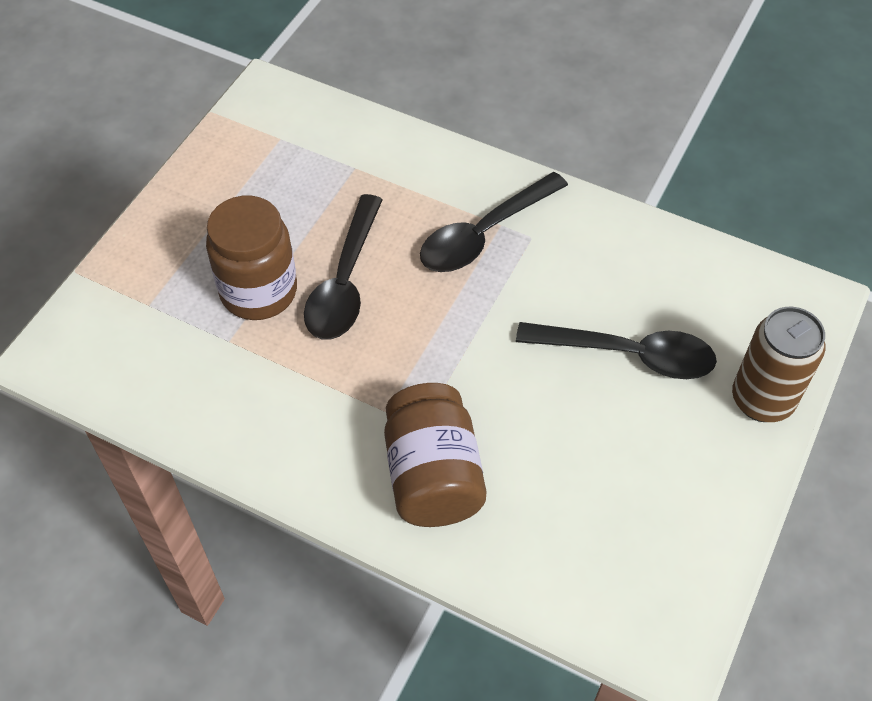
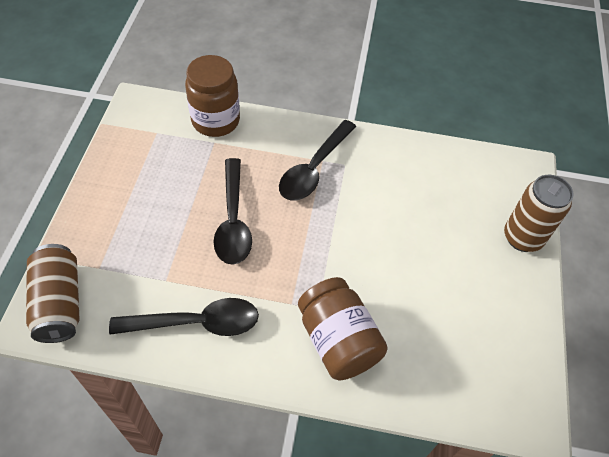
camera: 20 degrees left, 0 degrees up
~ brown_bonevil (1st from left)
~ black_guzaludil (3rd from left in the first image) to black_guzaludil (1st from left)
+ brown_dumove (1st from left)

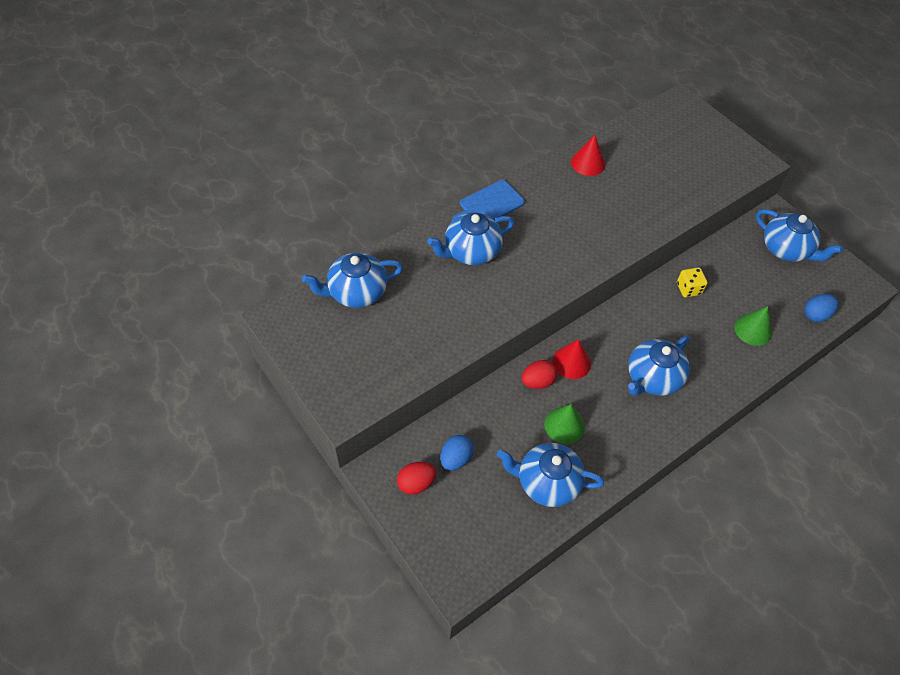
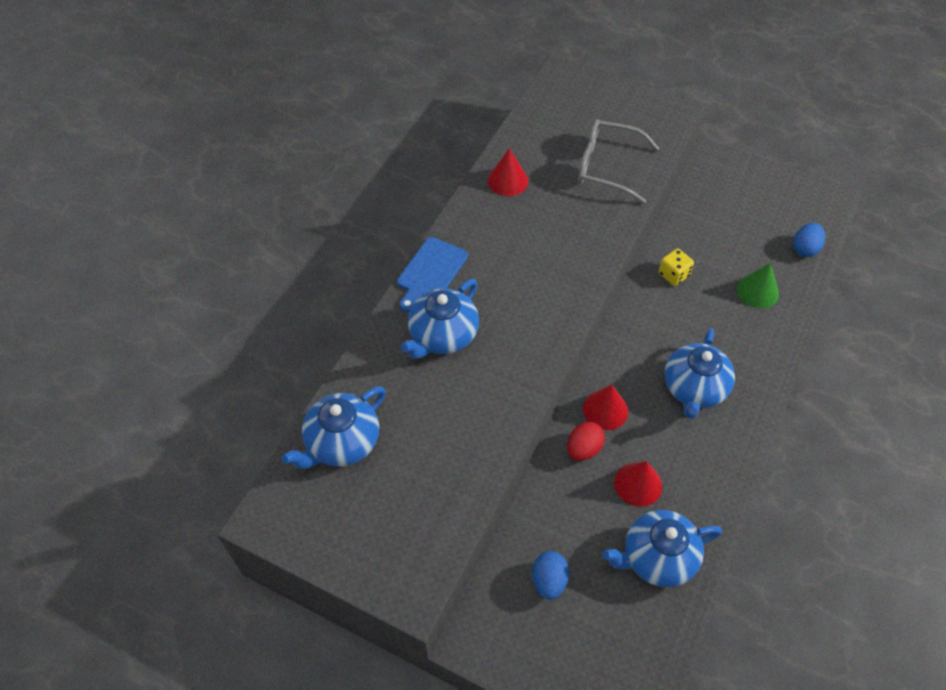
camera: 25 degrees left, 0 degrees up
- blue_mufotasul (5th from left)
~ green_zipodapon (1st from left) to red_zipodapon (3rd from left)
- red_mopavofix (1st from left)
+ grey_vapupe

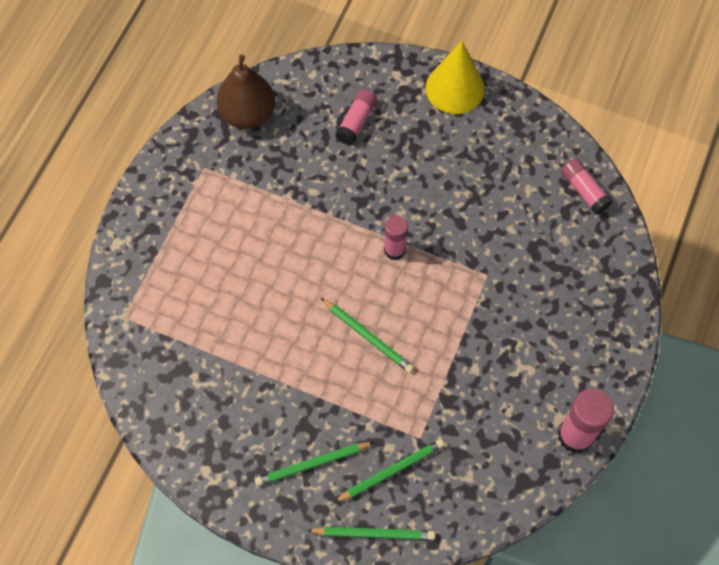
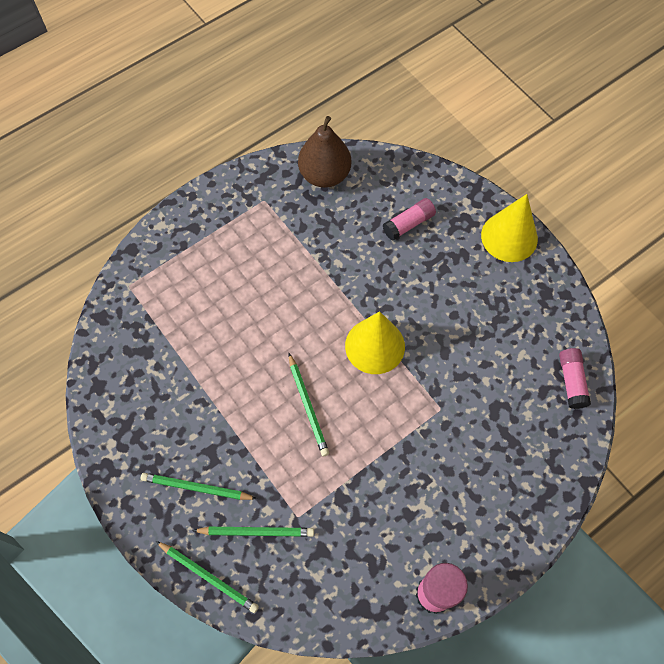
camera: 30 degrees right, 0 degrees up
~ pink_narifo (2nd from left) to yellow_zipodapon (1st from left)

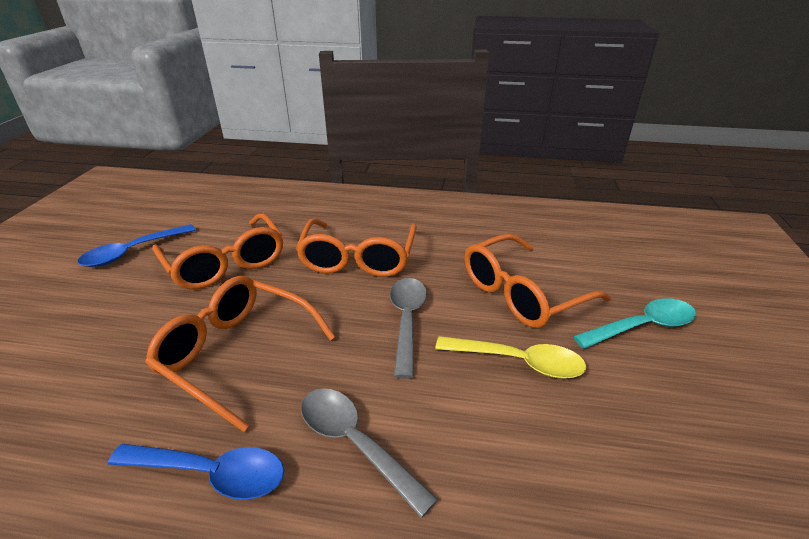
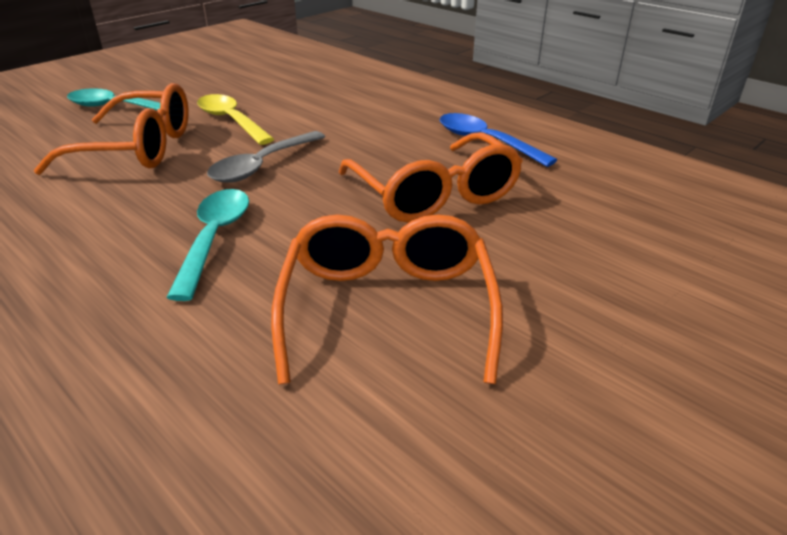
camera: 145 degrees left, 0 degrees up
~ orange_vapupe (3rd from left) to turquoise_guzaludil (2nd from left)
- blue_guzaludil (1st from left)
- grey_guzaludil (1st from left)

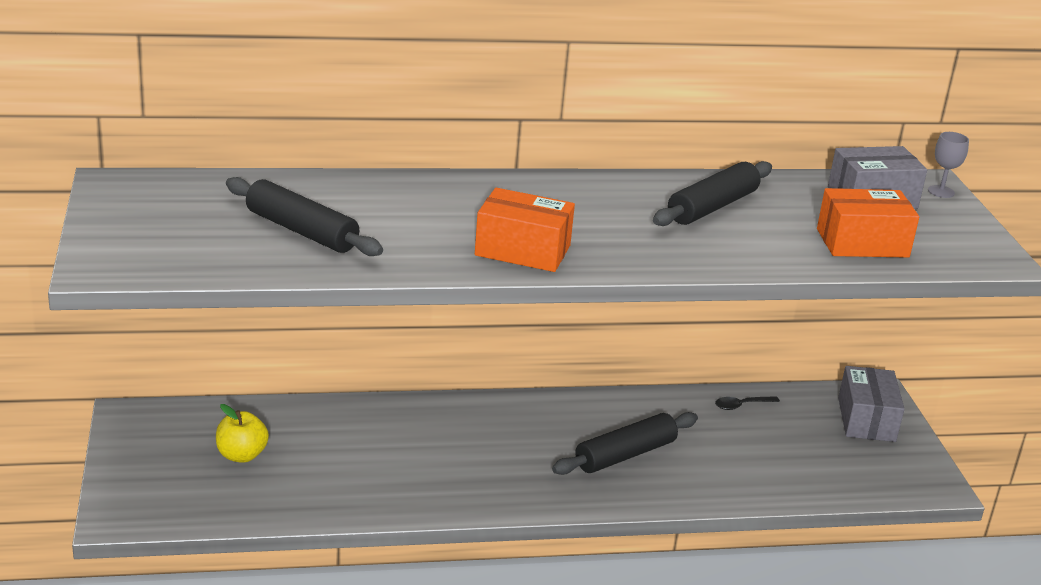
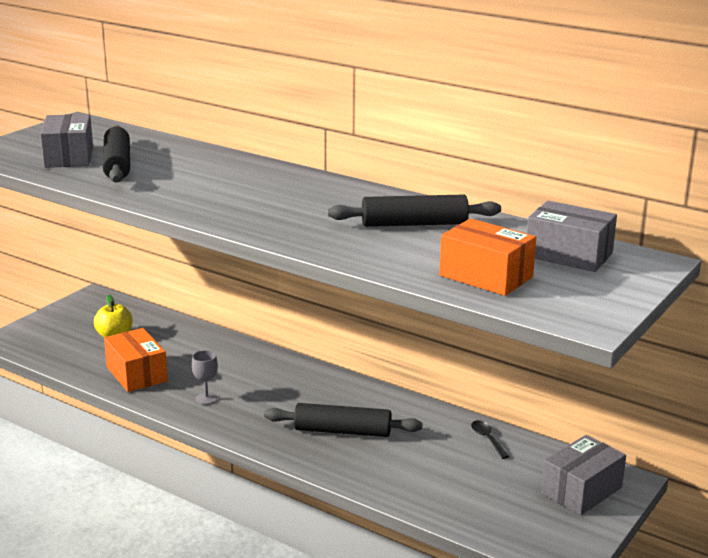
camera: 45 degrees right, 5 degrees down
~ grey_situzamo
~ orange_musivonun (1st from left)
~ black_guzaludil 45 degrees clockwise
+ grey_musivonun (1st from left)

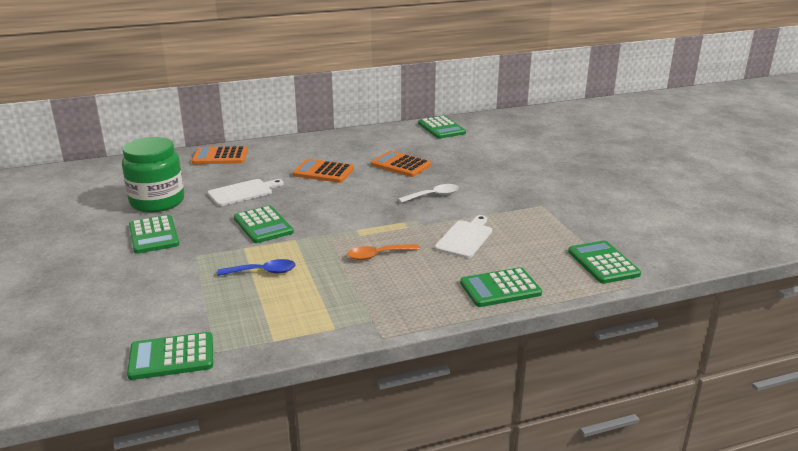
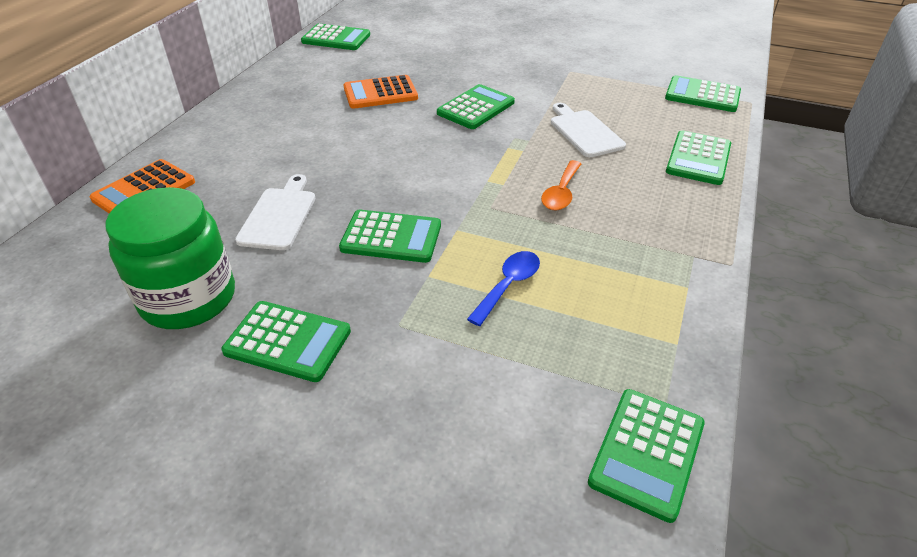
camera: 50 degrees left, 15 degrees up
- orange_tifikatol (2nd from left)
~ white_guzaludil to green_tifikatol (4th from left)

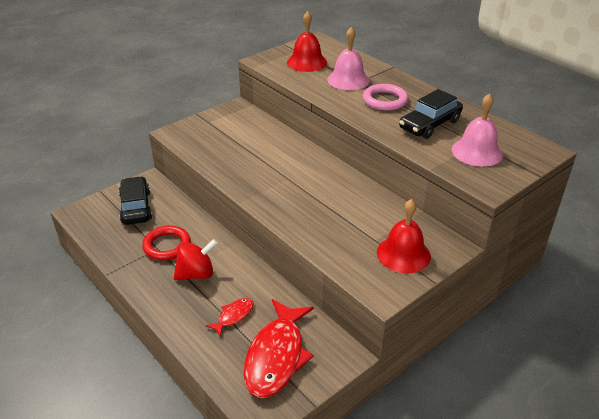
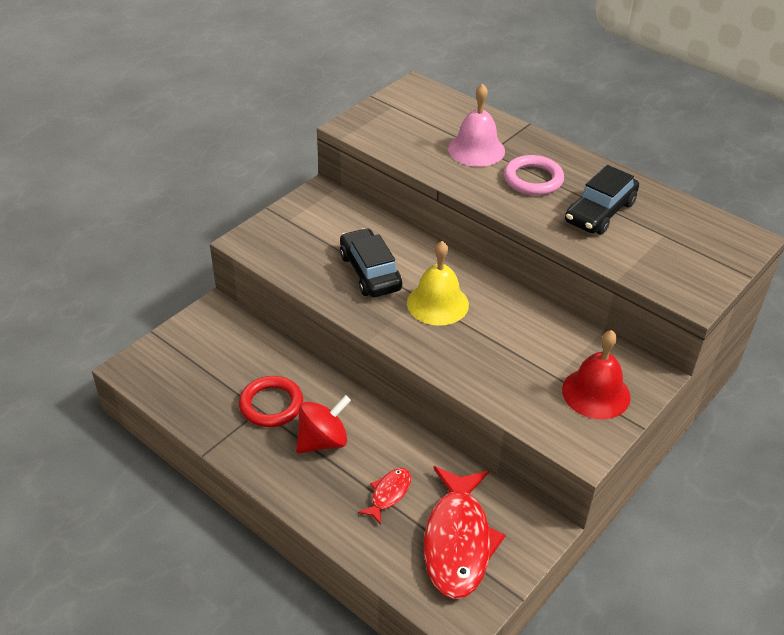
camera: 10 degrees left, 5 degrees up
- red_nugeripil (1st from left)
- pink_nugeripil (2nd from left)
~ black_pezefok (1st from left)
+ yellow_nugeripil

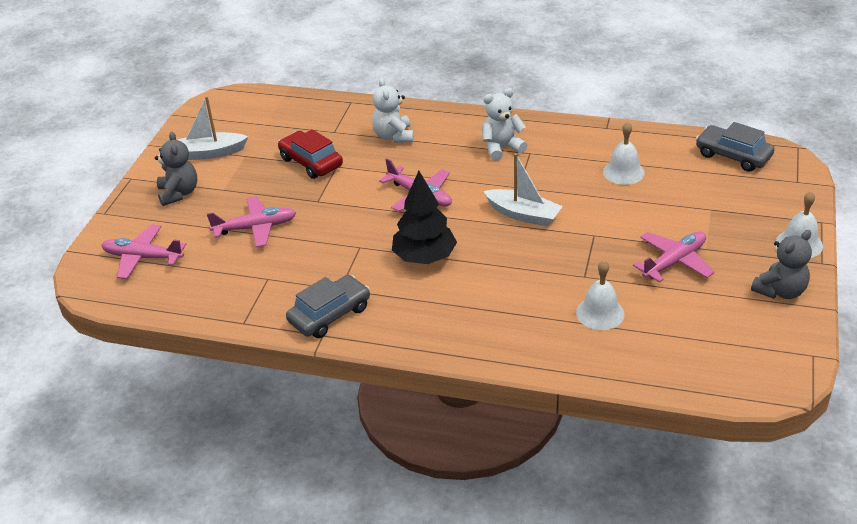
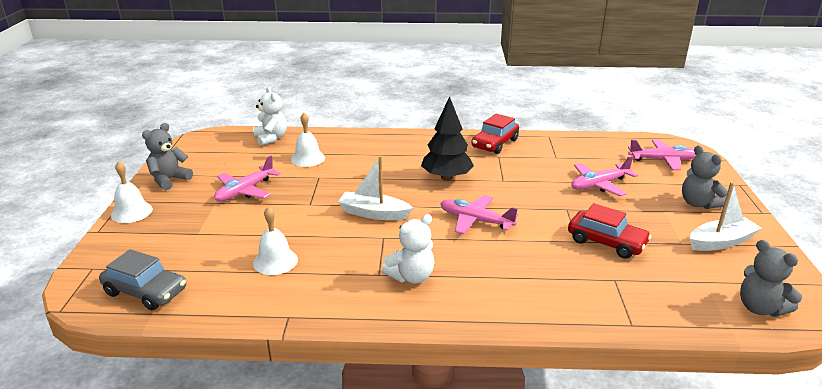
camera: 165 degrees right, 10 degrees down
~ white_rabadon (1st from left)
~ grey_pezefok (1st from left) to red_pezefok (1st from left)
+ grey_rabadon (3rd from left)

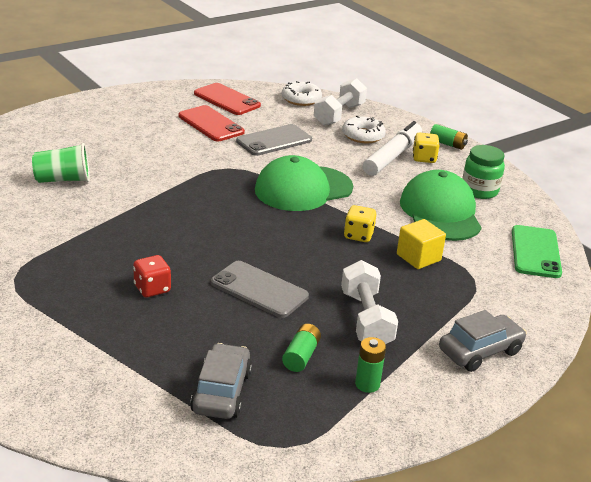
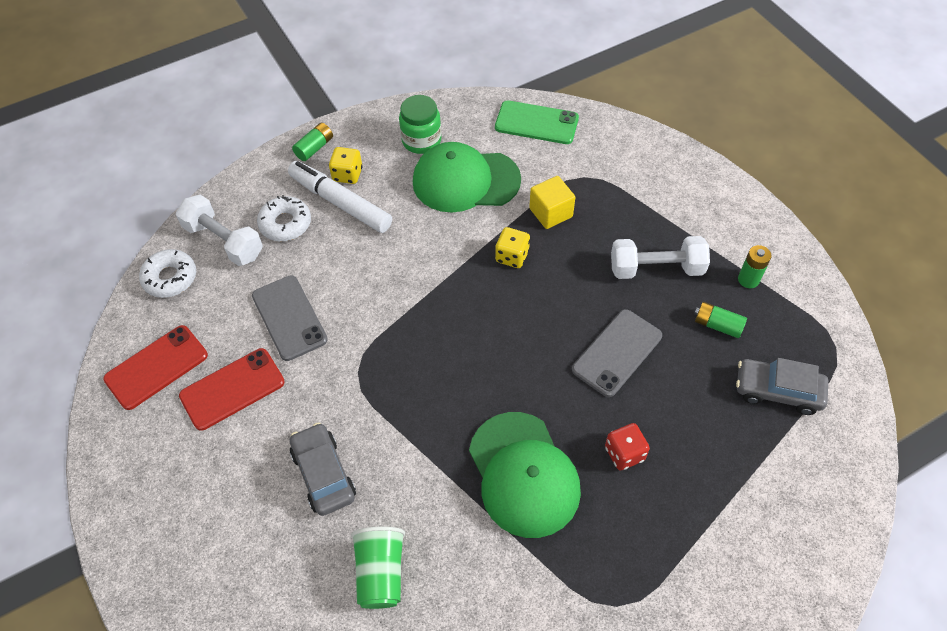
camera: 80 degrees left, 25 degrees up
~ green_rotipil (1st from left in the first image) to green_rotipil (2nd from left)
~ grey_pezefok (2nd from left in the first image) to grey_pezefok (1st from left)

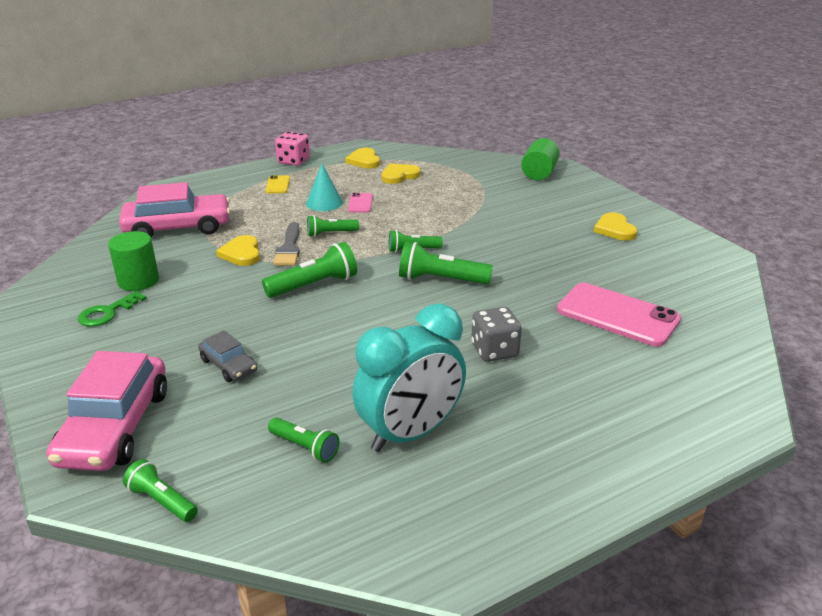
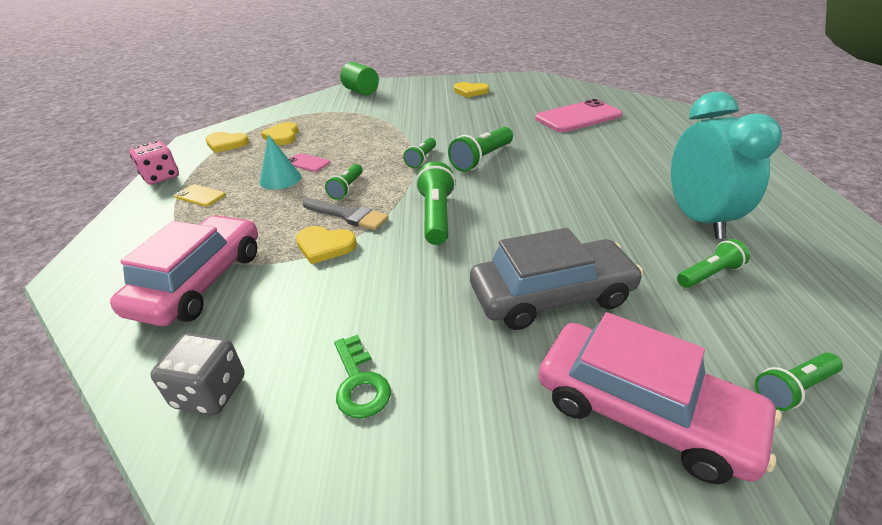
camera: 60 degrees left, 5 degrees up
- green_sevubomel (1st from left)
~ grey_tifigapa
~ grey_pezefok x1.97

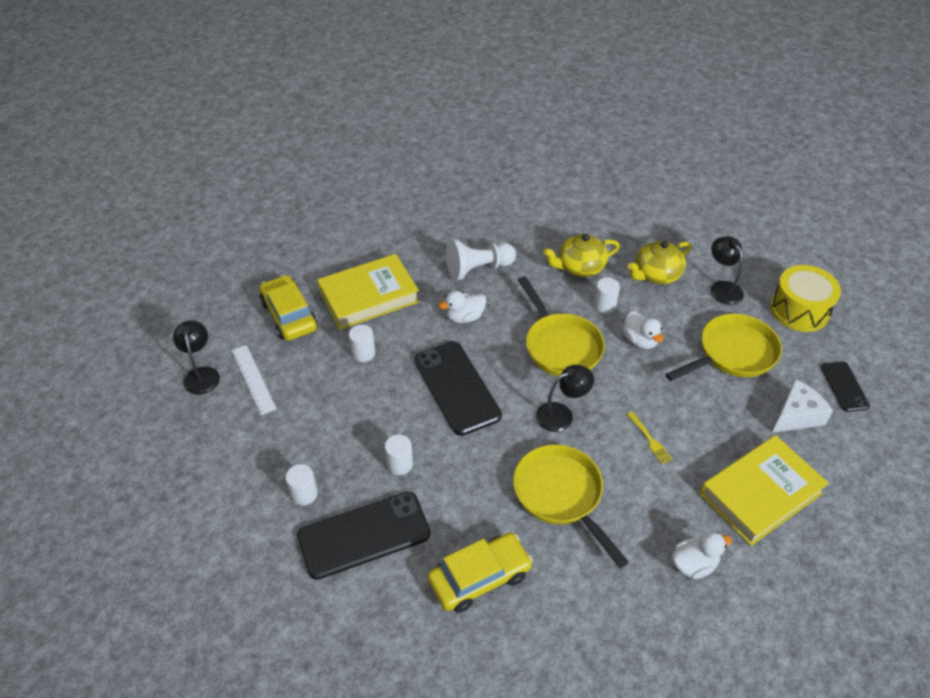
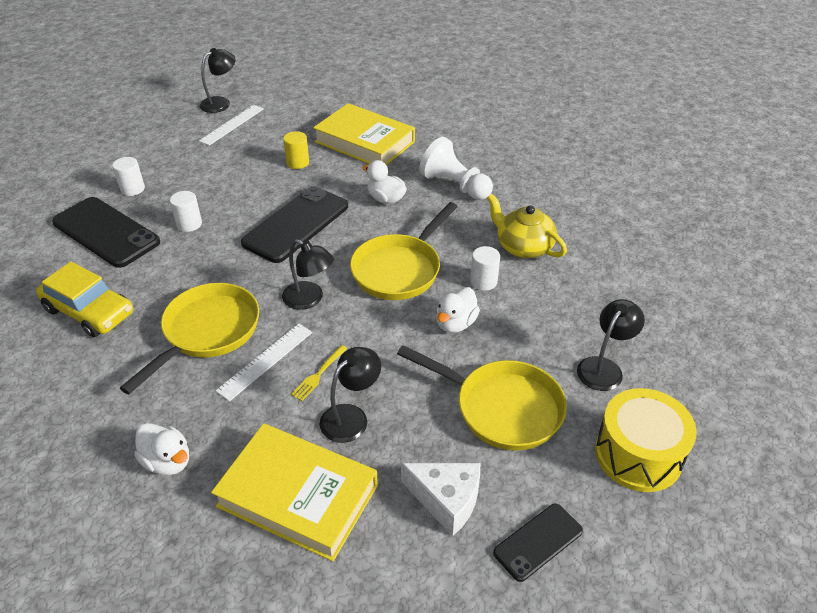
camera: 60 degrees right, 5 degrees down
- yellow_mufotasul (2nd from left)
- yellow_pezefok (1st from left)
~ white_sevubomel (2nd from left) to yellow_sevubomel
+ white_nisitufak (2nd from left)
+ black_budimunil (3rd from left)

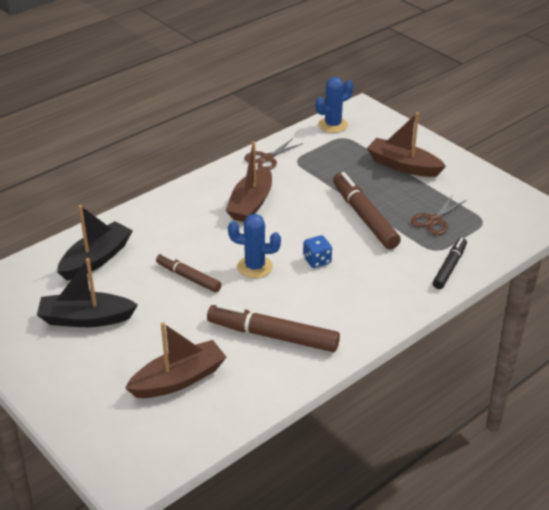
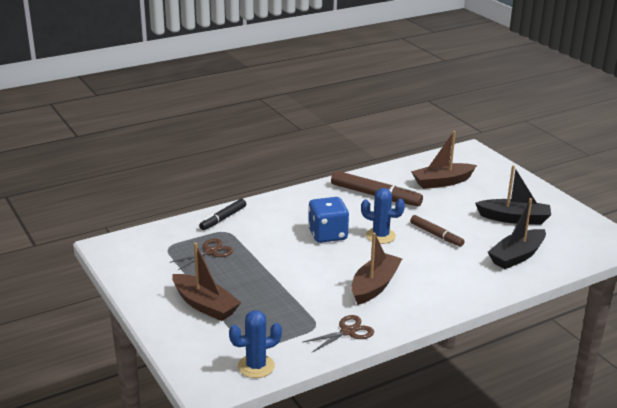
camera: 170 degrees left, 10 degrees down
- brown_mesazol (3rd from left)
~ blue_tifigapa x1.79

